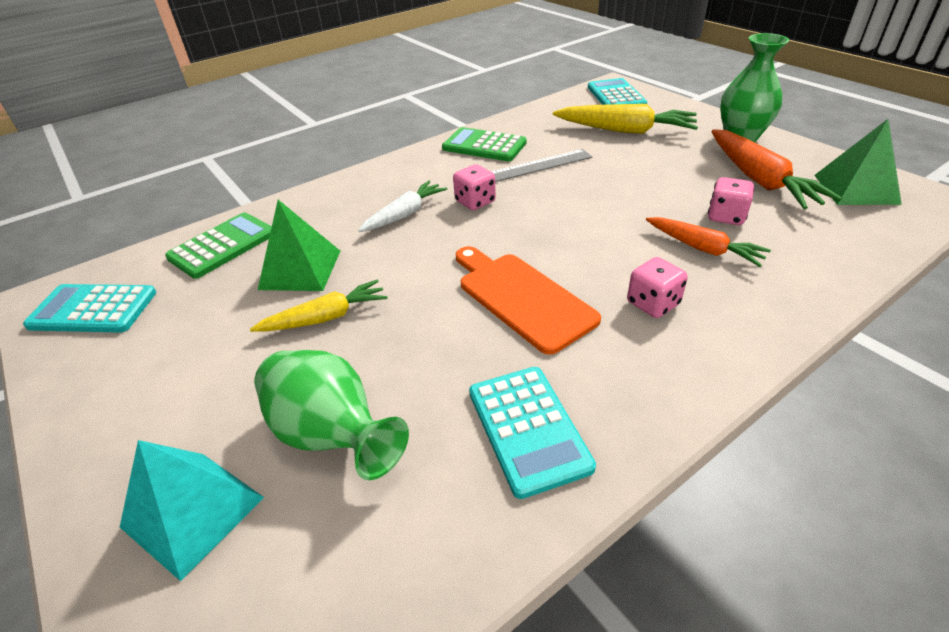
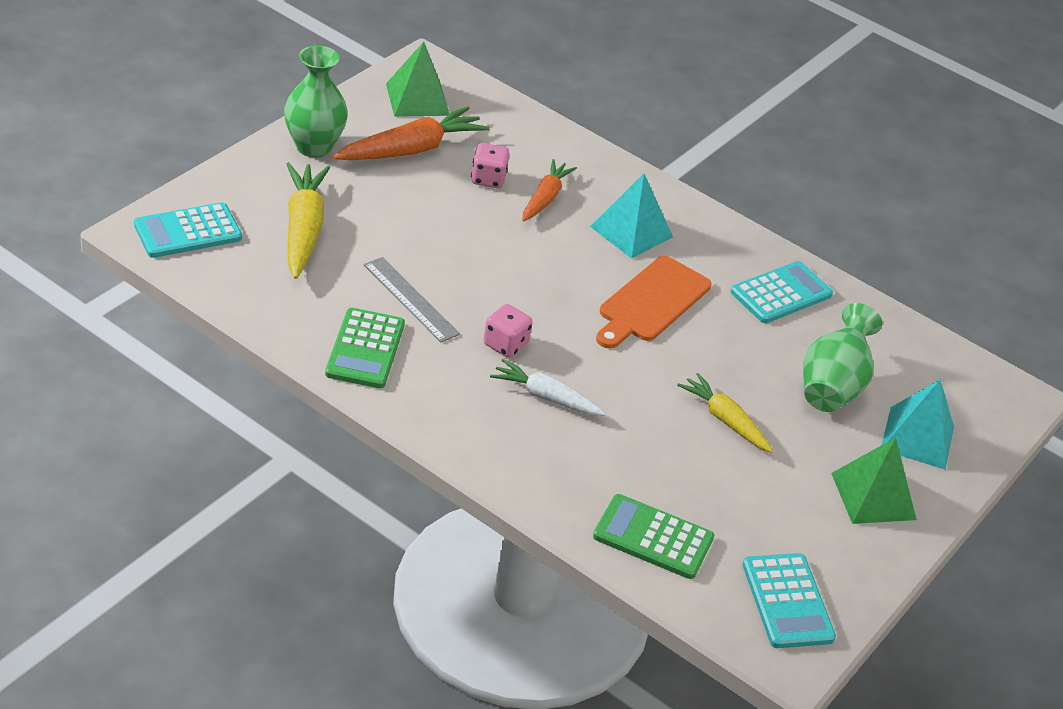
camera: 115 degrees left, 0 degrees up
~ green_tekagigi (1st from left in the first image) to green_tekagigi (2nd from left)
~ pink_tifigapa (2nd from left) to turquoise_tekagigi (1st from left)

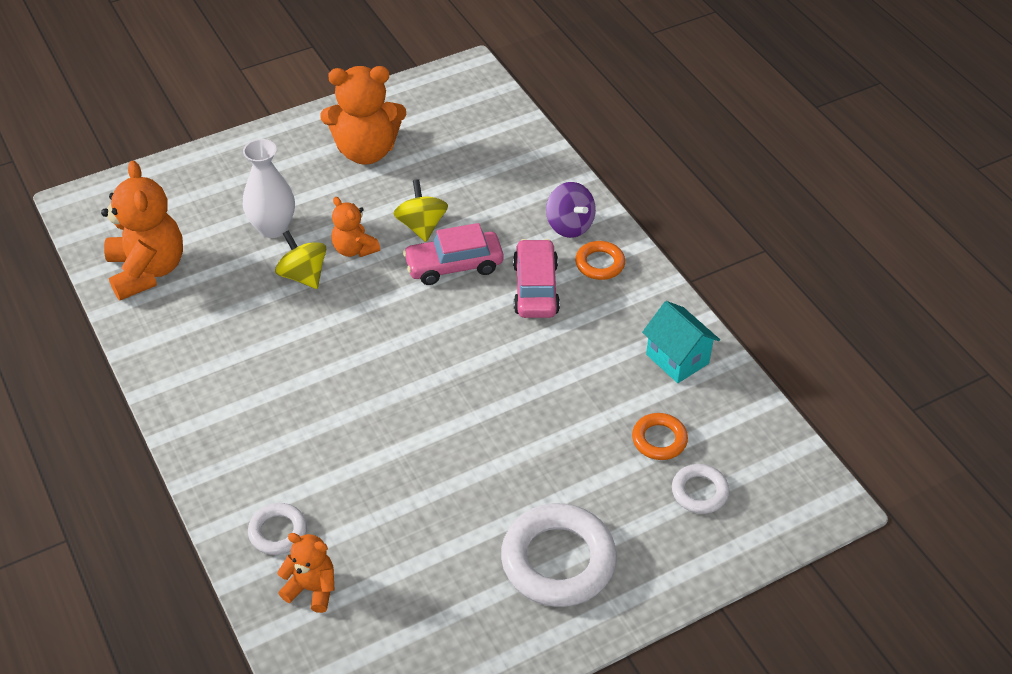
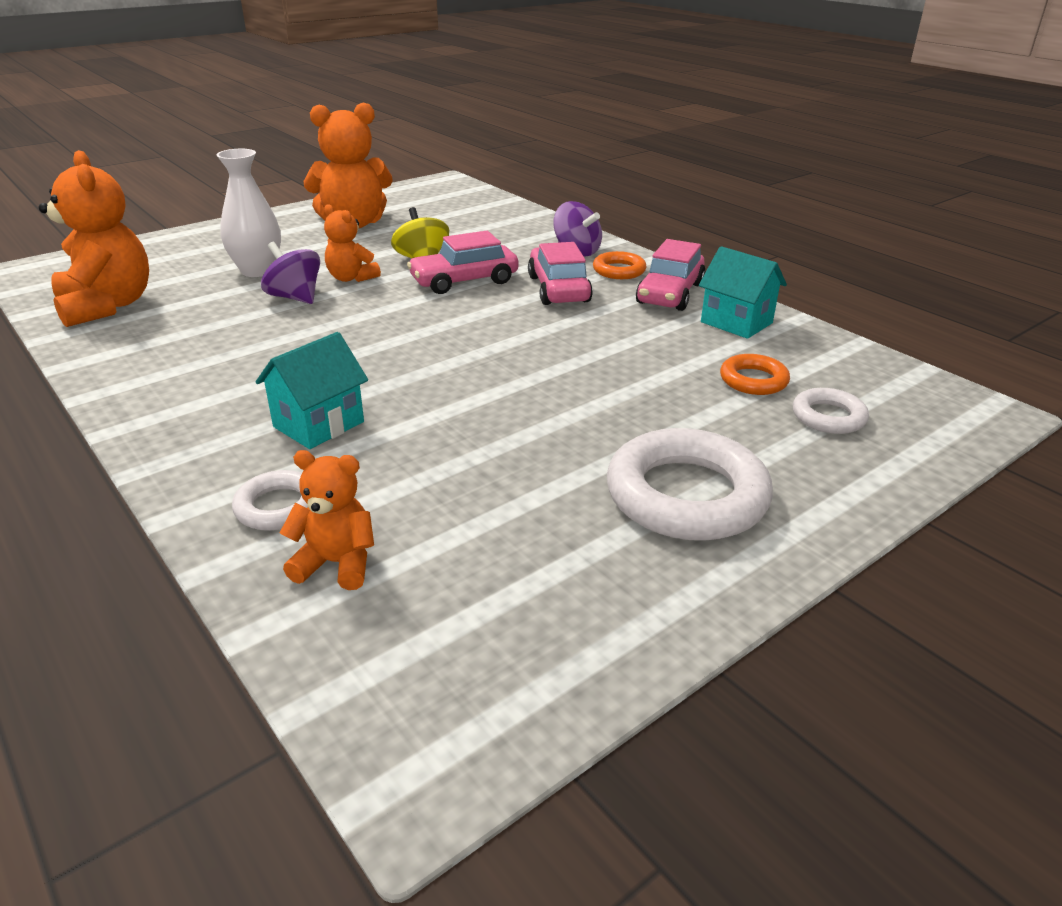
camera: 10 degrees left, 15 degrees down
~ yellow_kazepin (1st from left) to purple_kazepin (1st from left)
+ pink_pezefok (3rd from left)
+ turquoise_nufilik (1st from left)

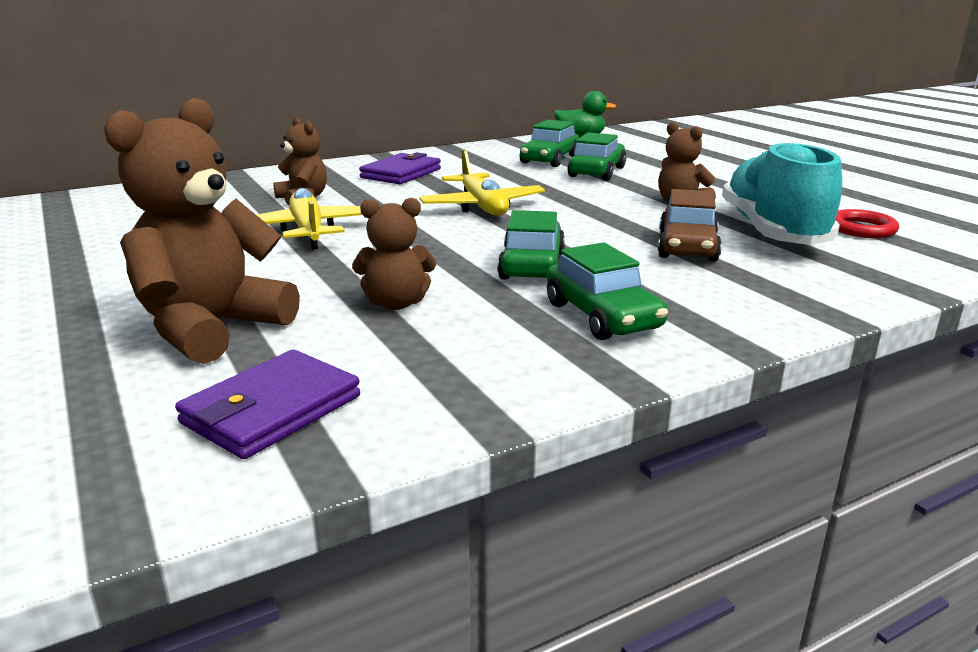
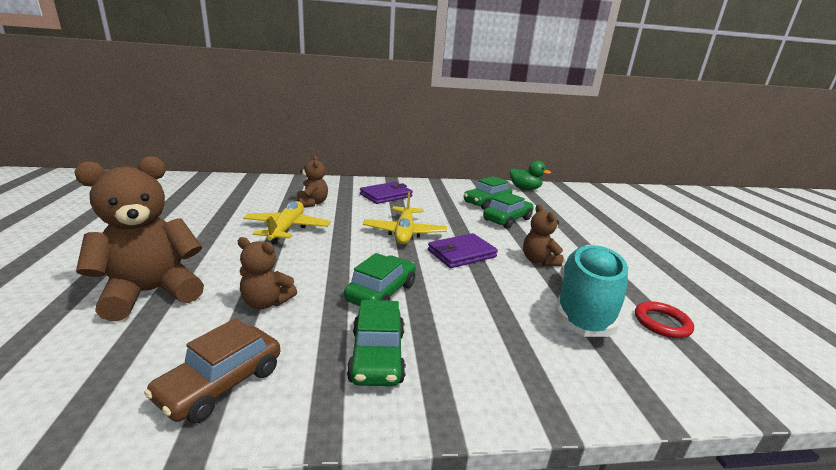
camera: 20 degrees right, 0 degrees up
~ brown_pezefok
~ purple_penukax (1st from left in the first image) to purple_penukax (2nd from left)

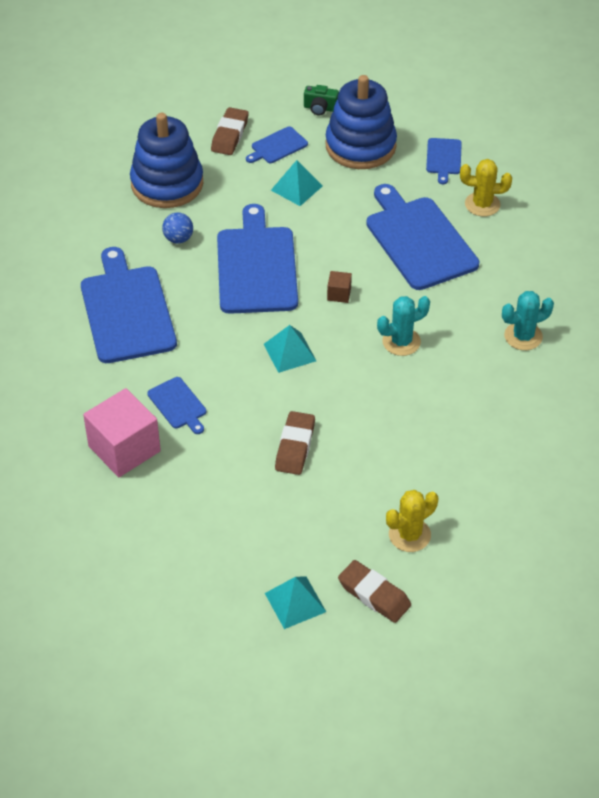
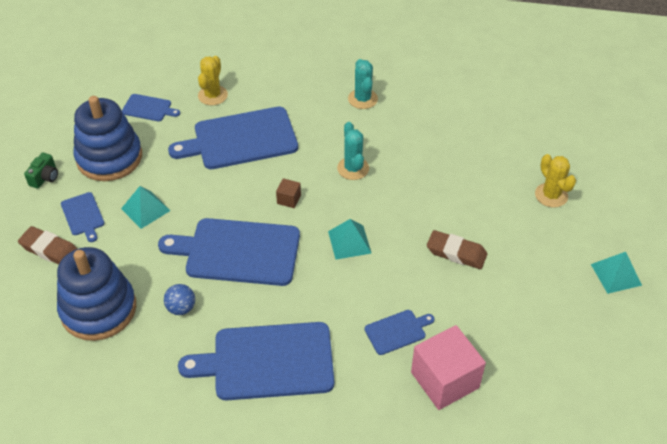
camera: 80 degrees left, 0 degrees up
- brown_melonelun (3rd from left)

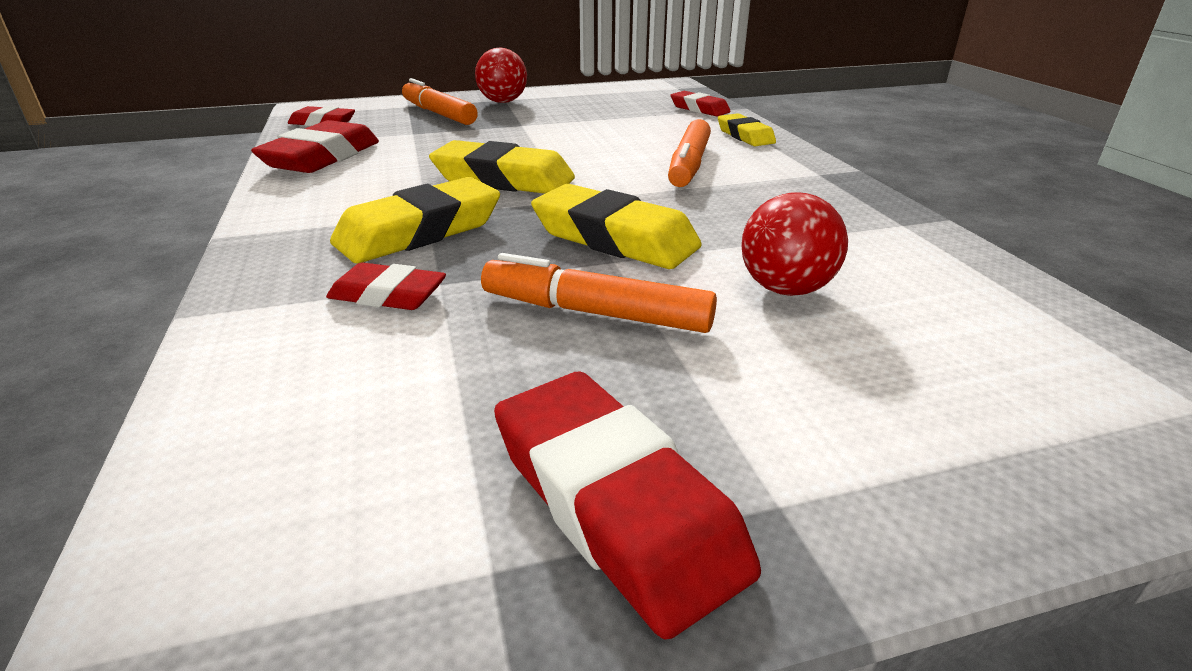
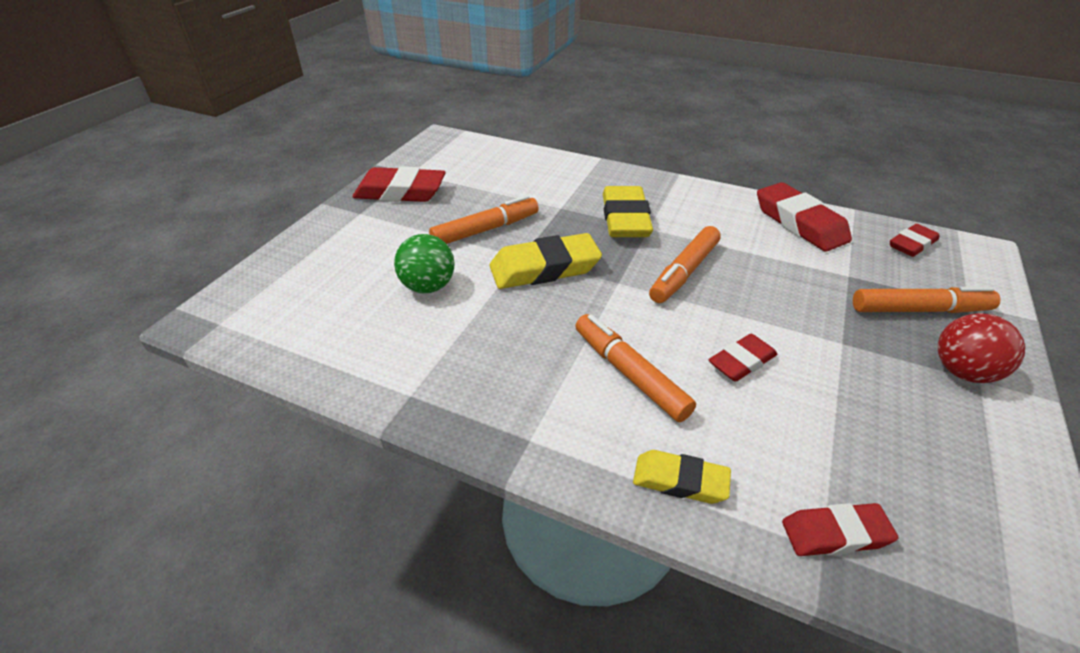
camera: 130 degrees right, 10 degrees up
~ yellow_melonelun (2nd from left) to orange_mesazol (3rd from left)
~ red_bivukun (2nd from left) to green_bivukun
~ red_melonelun (3rd from left in the first image) to red_melonelun (2nd from left)

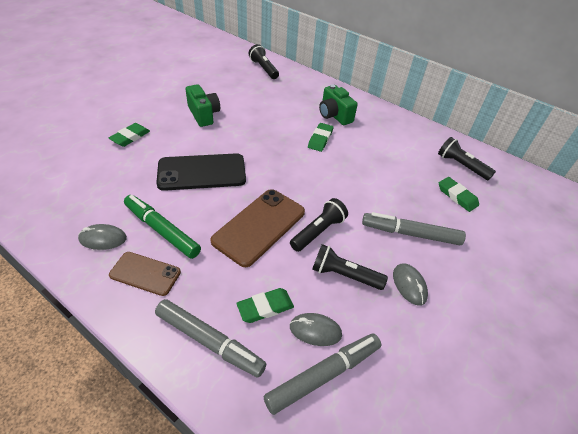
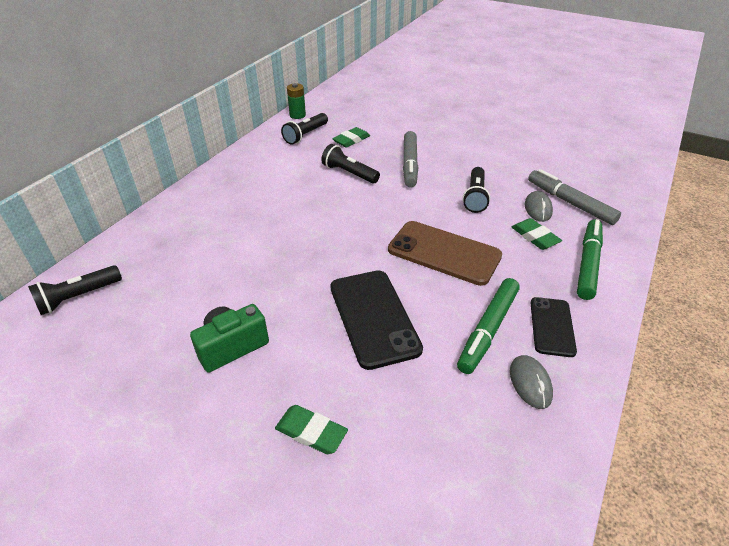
camera: 95 degrees left, 5 degrees down
- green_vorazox (2nd from left)
- green_melonelun (3rd from left)
~ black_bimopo (2nd from left in the first image) to black_bimopo (3rd from left)
~ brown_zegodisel (1st from left) to black_zegodisel (2nd from left)
- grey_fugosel (3rd from left)
~ grey_mesazol (1st from left) to green_mesazol (2nd from left)
+ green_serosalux

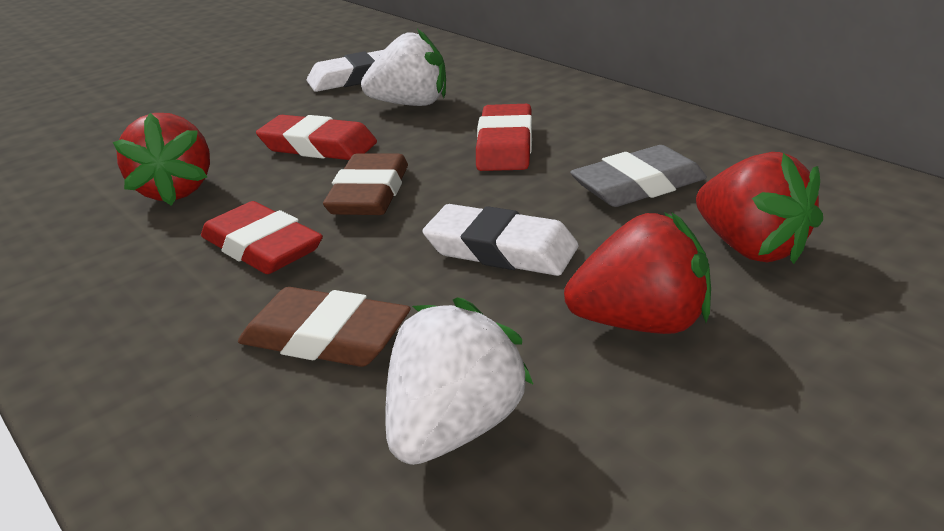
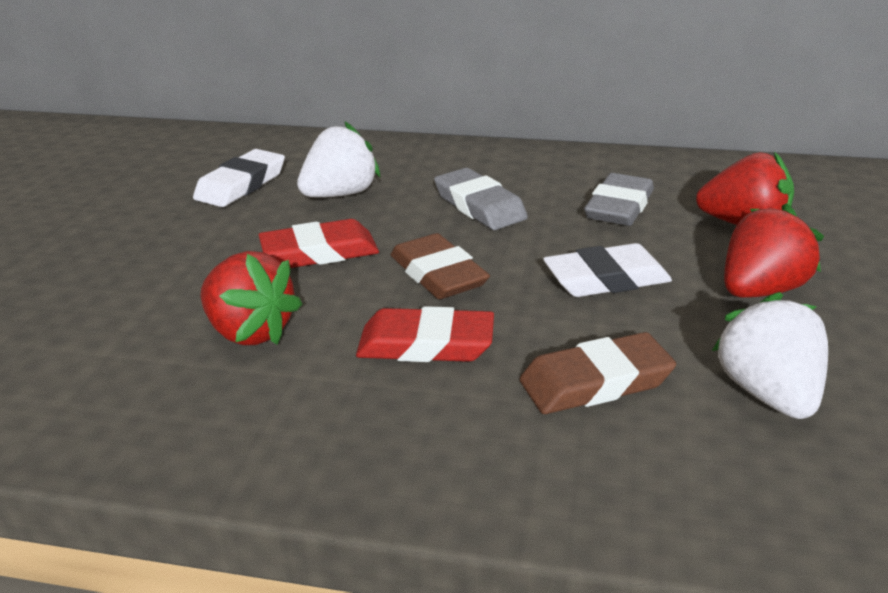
camera: 40 degrees left, 0 degrees up
~ red_melonelun (3rd from left) to grey_melonelun (1st from left)

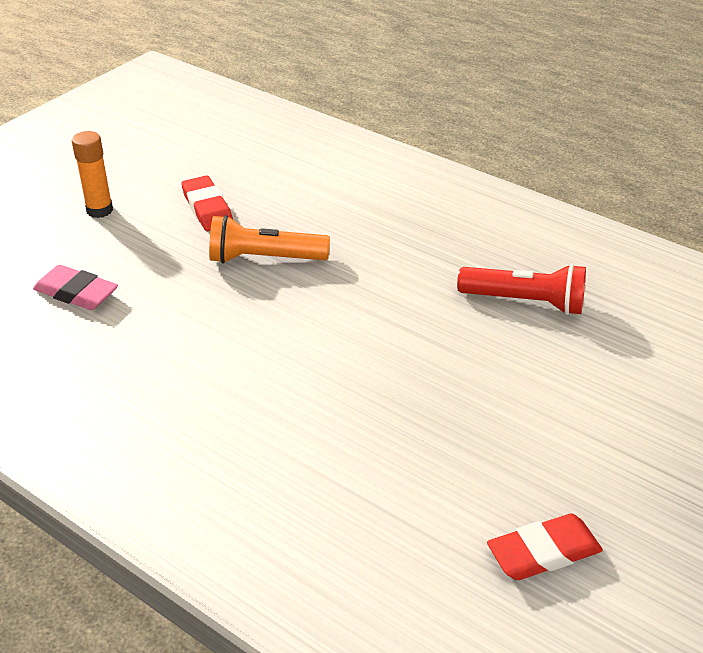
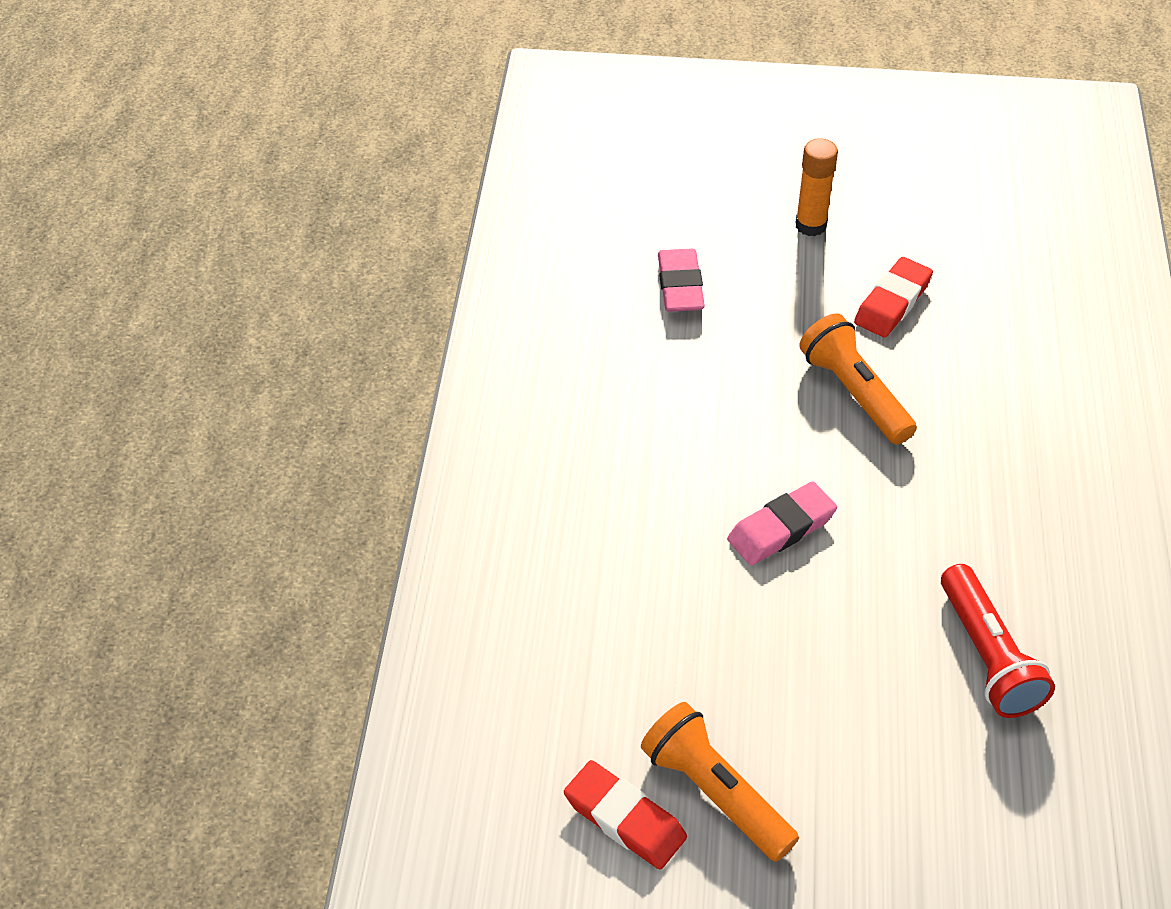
camera: 60 degrees right, 10 degrees up
+ pink_melonelun (2nd from left)
+ orange_bimopo (1st from left)

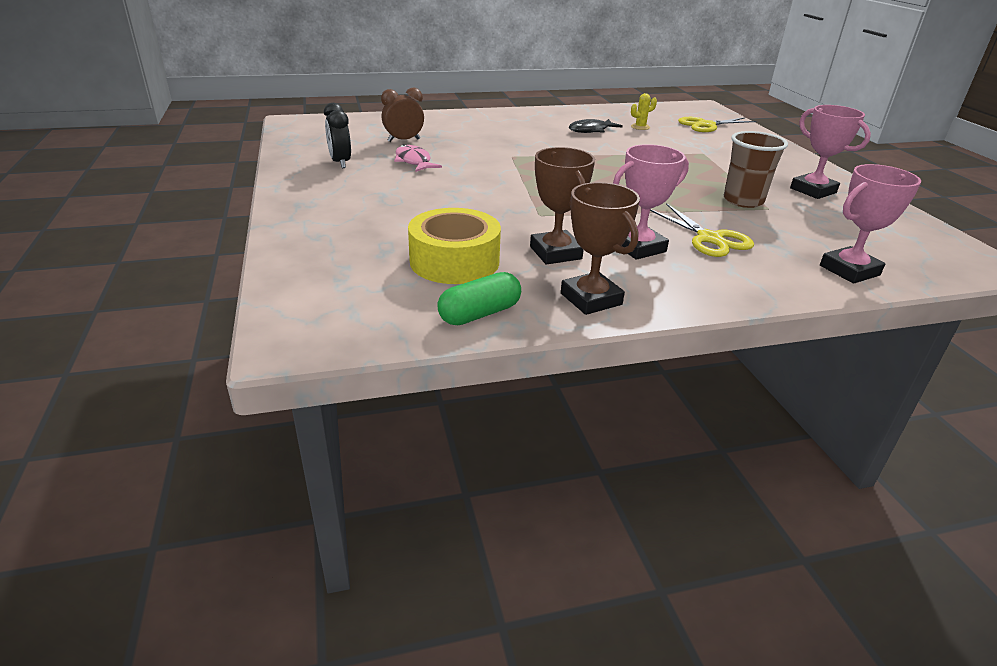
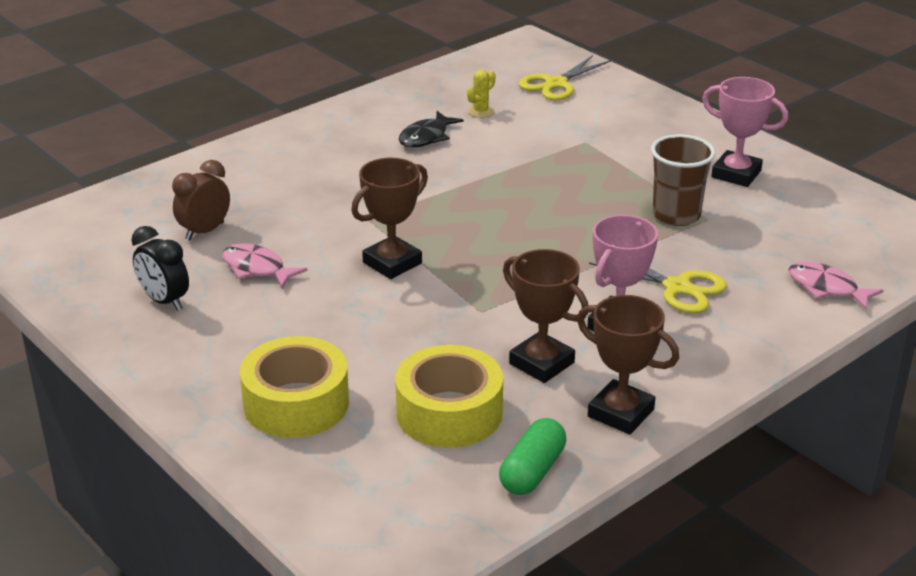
camera: 25 degrees left, 0 degrees up
~ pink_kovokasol (3rd from left) to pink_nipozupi (2nd from left)
+ brown_kovokasol (1st from left)
+ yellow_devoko (1st from left)

